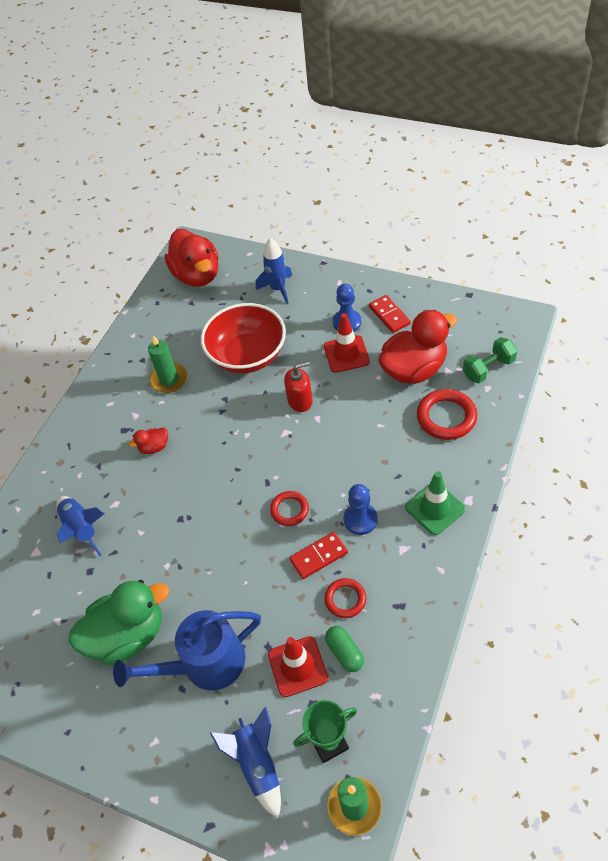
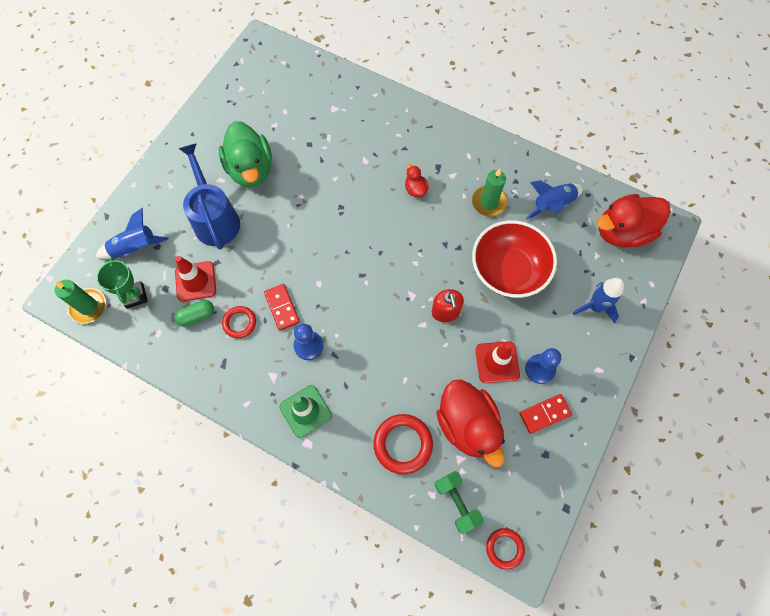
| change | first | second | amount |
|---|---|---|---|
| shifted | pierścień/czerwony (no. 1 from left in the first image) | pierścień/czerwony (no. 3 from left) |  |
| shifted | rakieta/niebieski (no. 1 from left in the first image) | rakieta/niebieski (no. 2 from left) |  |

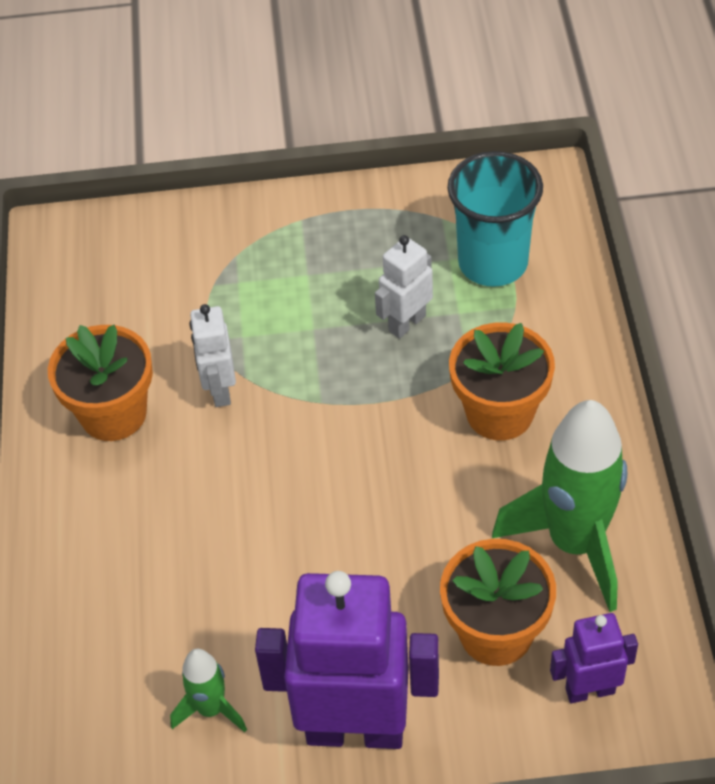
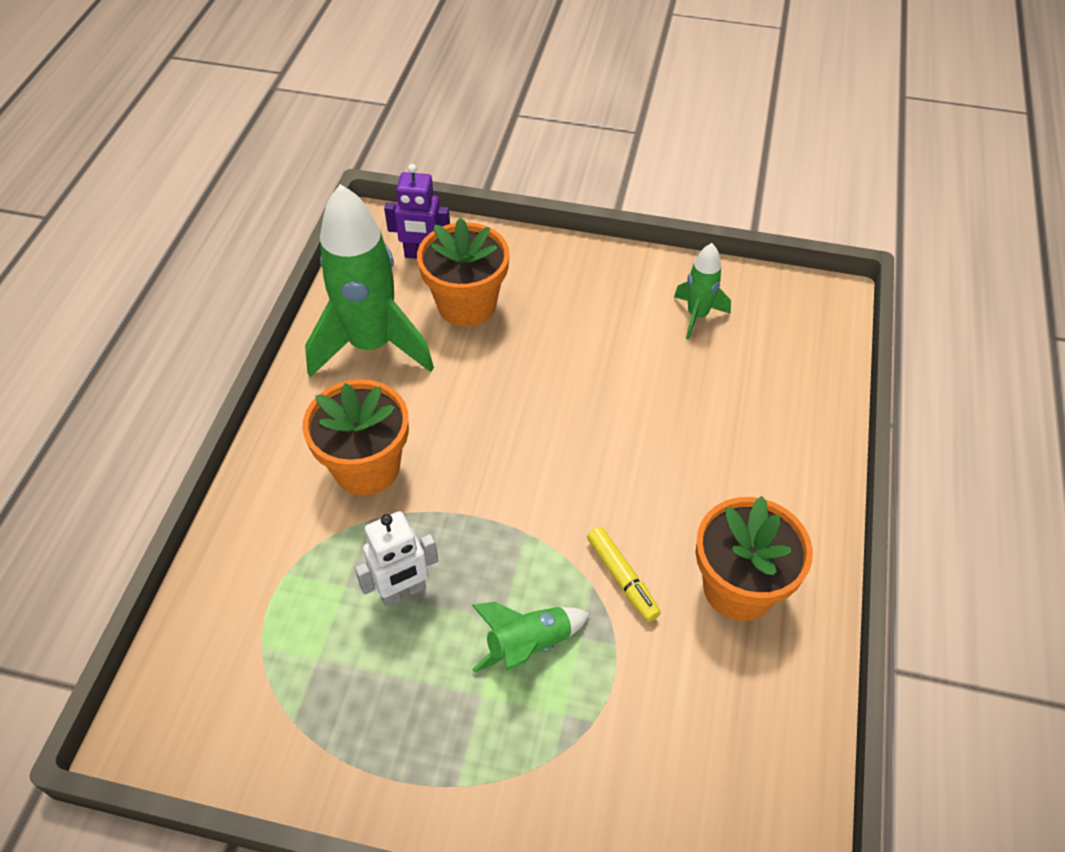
| change | first | second | amount |
|---|---|---|---|
| new |  | rakieta/zielony (no. 2 from left) |  |
| swapped | robot/biały (no. 1 from left) | flamaster/żółty |  |
| gone | robot/fioletowy (no. 1 from left) |  |  |
| gone | szklanka/turkusowy |  |  |

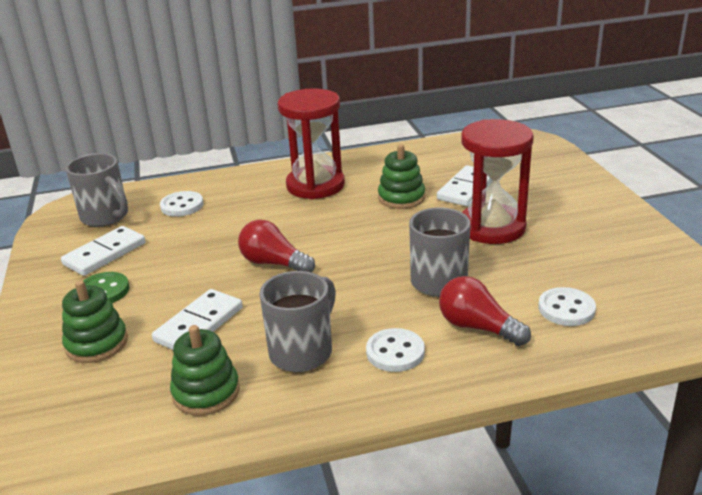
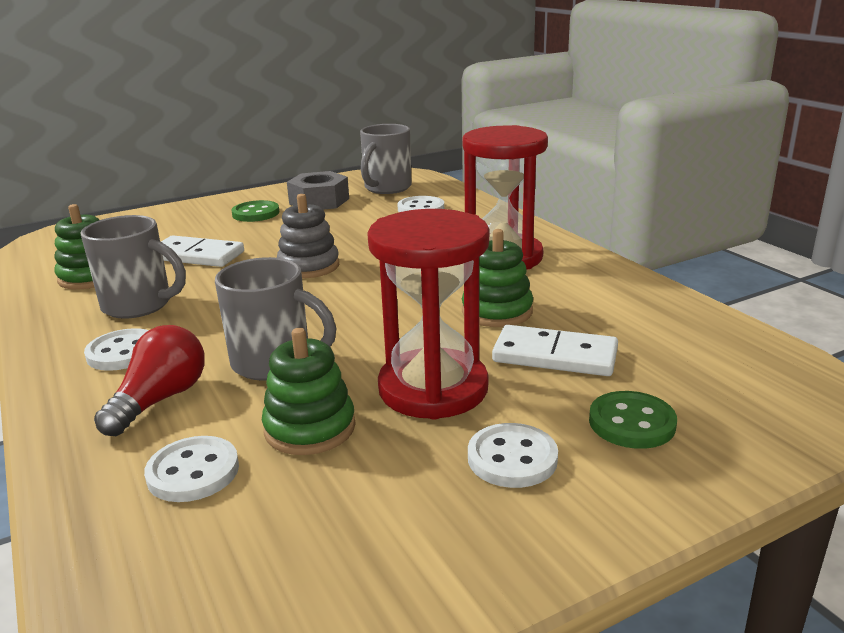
| change | first | second | amount |
|---|---|---|---|
| shifted | zabawka nakładanka/zielony (no. 1 from left in the first image) | zabawka nakładanka/zielony (no. 2 from left) |  |
| swapped | żarówka/czerwony (no. 1 from left) | zabawka nakładanka/szary |  |
| swapped | kostka domina/biały (no. 1 from left) | nakrętka/szary |  |
| new |  | guzik/biały (no. 4 from left) |  |
| new |  | guzik/zielony (no. 2 from left) |  |

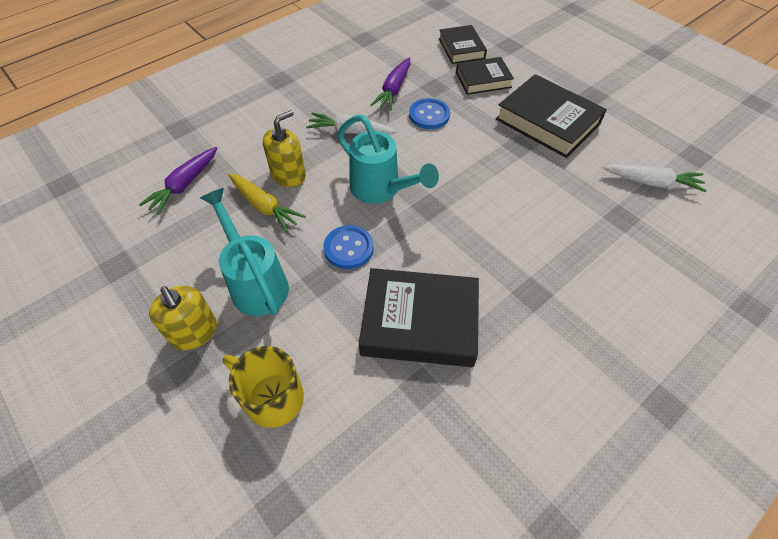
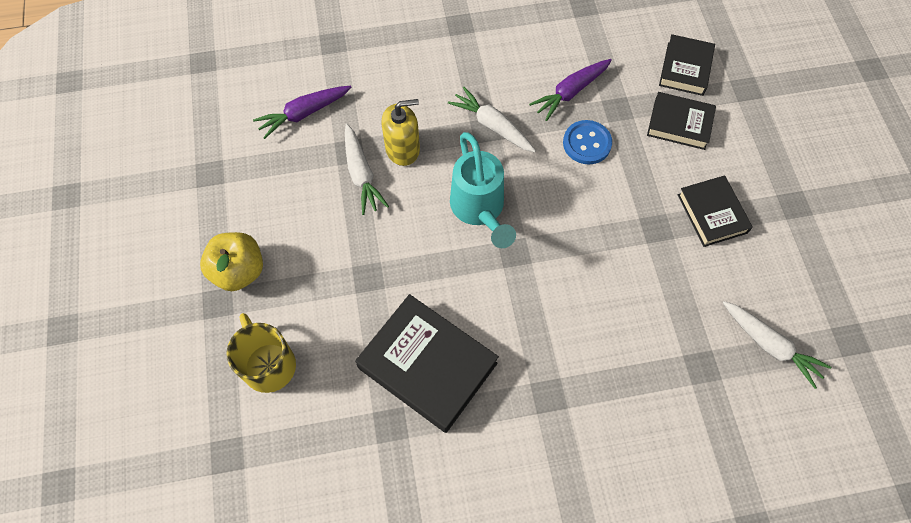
| change | first | second | amount |
|---|---|---|---|
| swapped | dozownik mydła/żółty (no. 1 from left) | jabłko/żółty |  |
| repainted | marchewka/żółty | marchewka/biały (no. 1 from left) |  |
| scaled | książka/czarny (no. 4 from left) |  | x0.61 |
| gone | konewka/turkusowy (no. 1 from left) |  |  |
| gone | guzik/niebieski (no. 1 from left) |  |  |

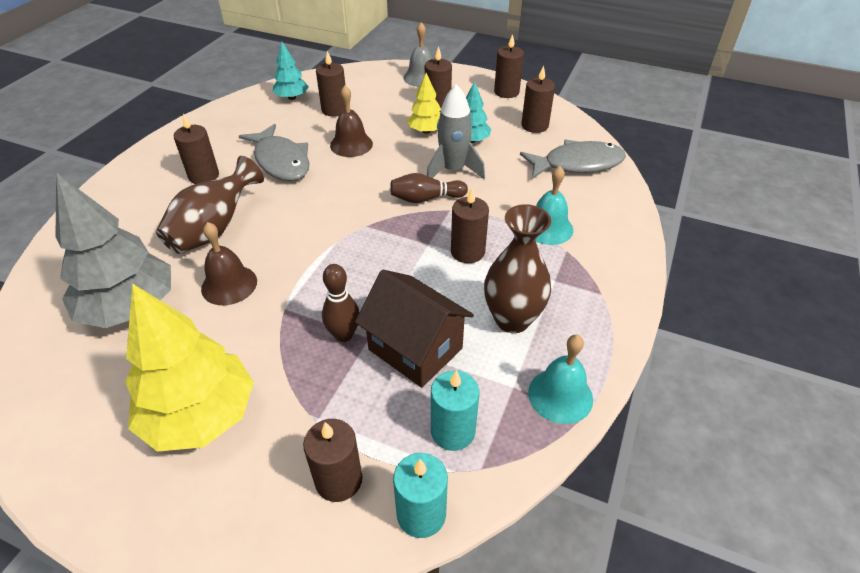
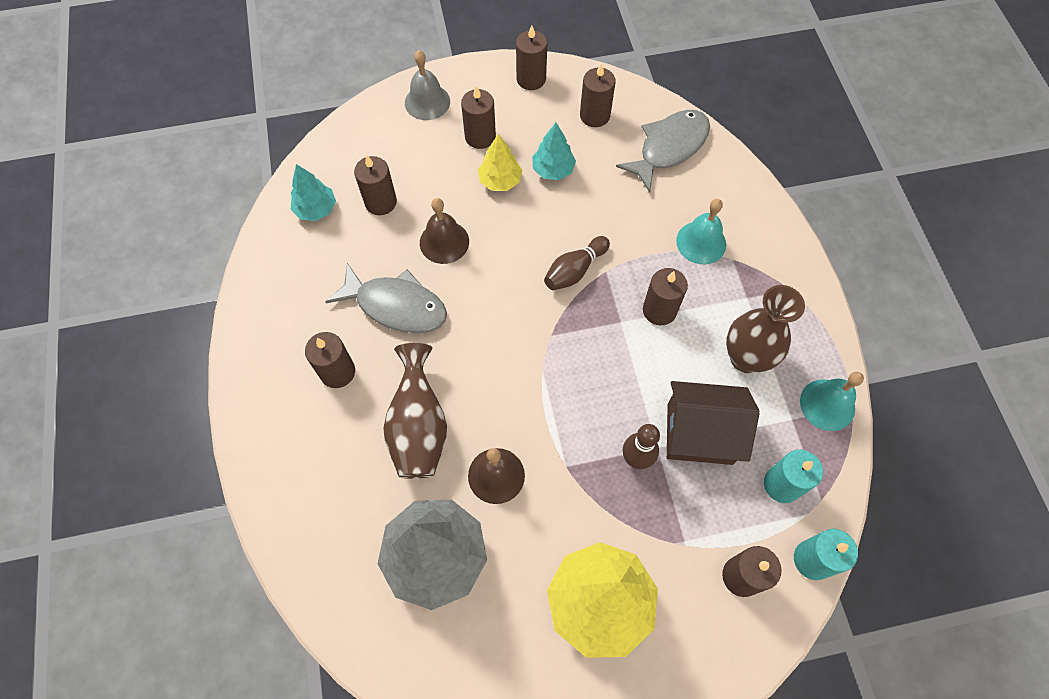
| change | first | second | amount |
|---|---|---|---|
| gone | rakieta/szary |  |  |

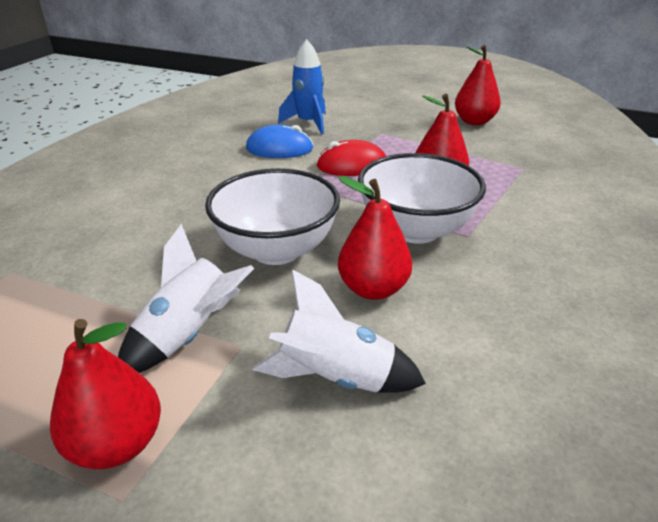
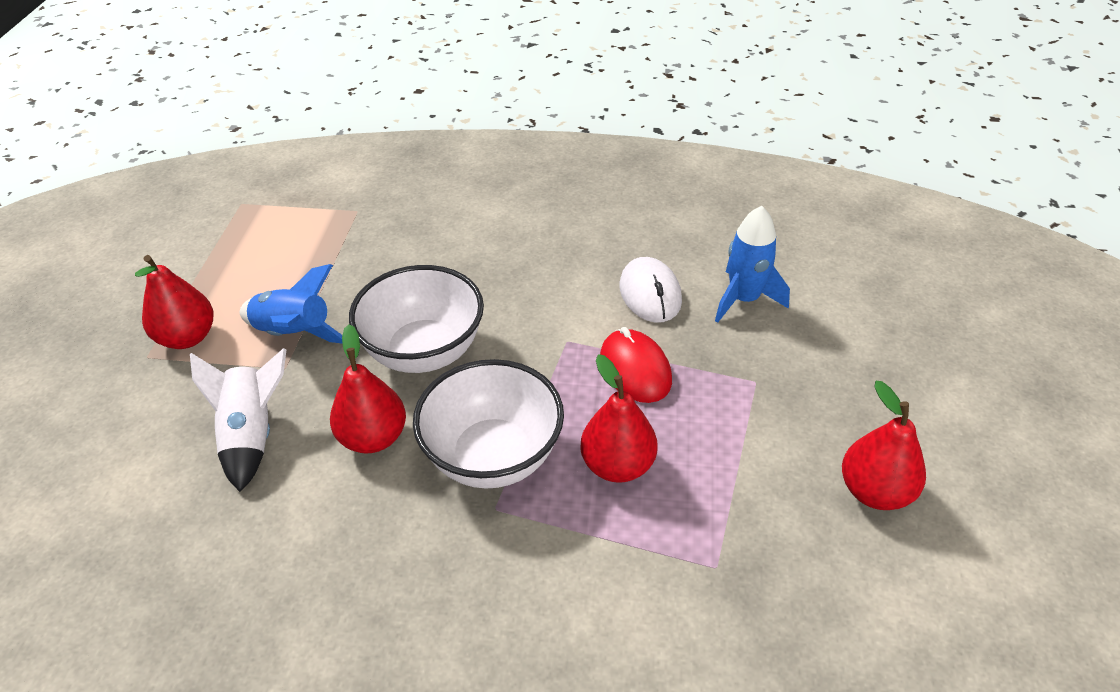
| change | first | second | amount |
|---|---|---|---|
| repainted | rakieta/biały (no. 1 from left) | rakieta/niebieski (no. 1 from left) |  |
| repainted | myszka/niebieski | myszka/biały |  |

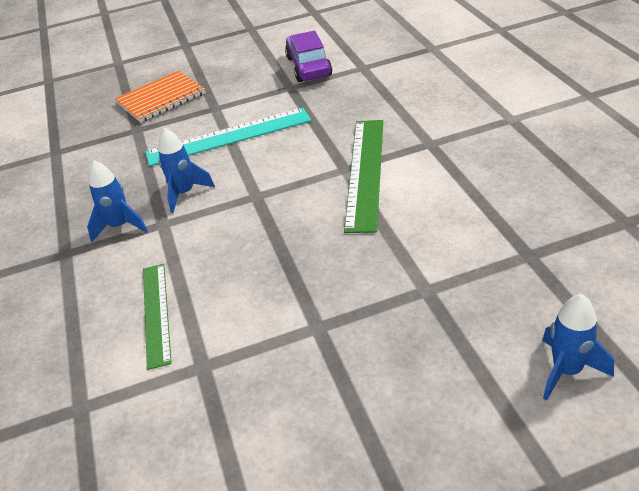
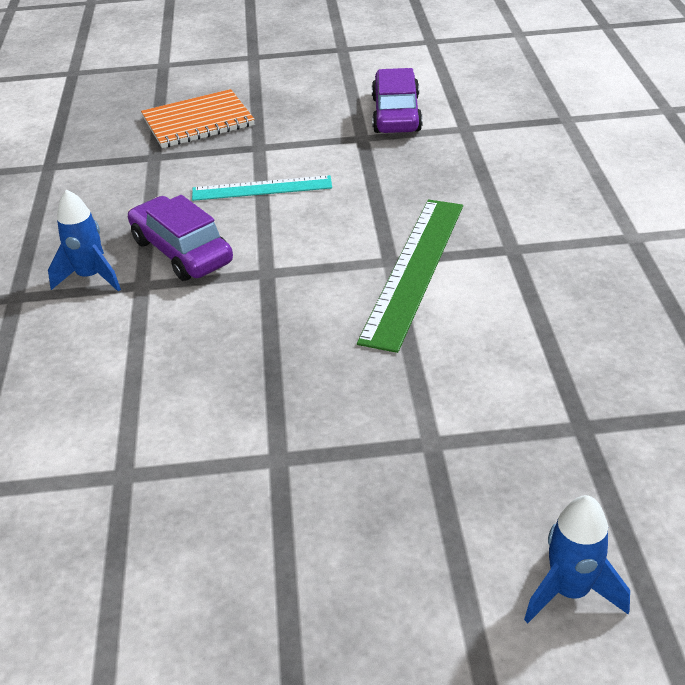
| change | first | second | amount |
|---|---|---|---|
| swapped | rakieta/niebieski (no. 2 from left) | samochód/fioletowy (no. 1 from left) |  |
| scaled | linijka/turkusowy |  | x0.64 |
| gone | linijka/zielony (no. 1 from left) |  |  |

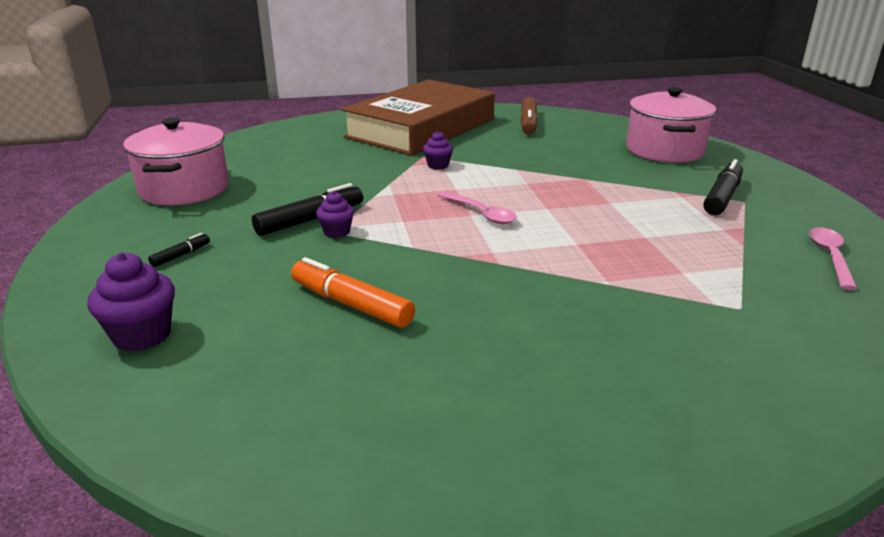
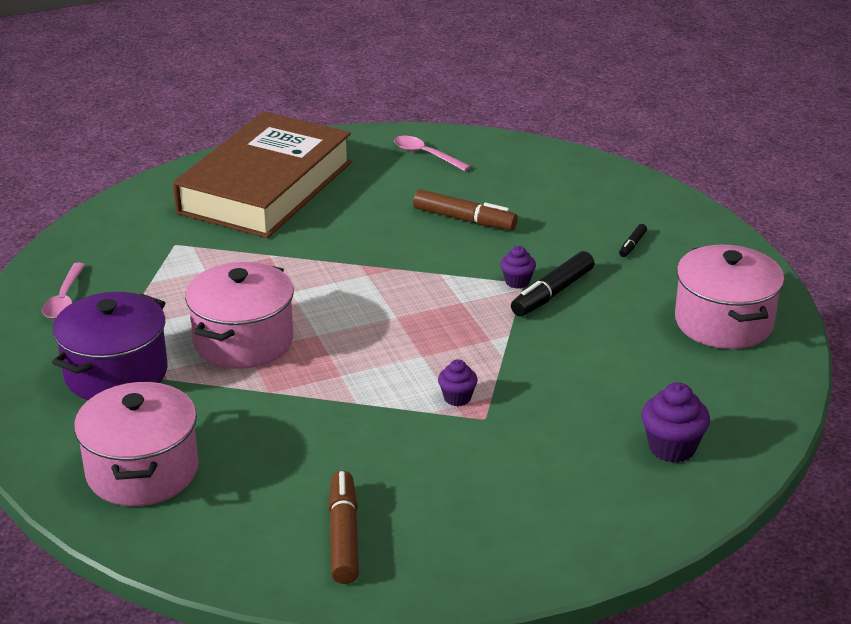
| change | first | second | amount |
|---|---|---|---|
| swapped | flamaster/czarny (no. 3 from left) | garnek/fioletowy |  |
| shifted | książka/brązowy |  |  |
| new |  | garnek/różowy (no. 2 from left) |  |
| shifted | łyżka/różowy (no. 1 from left in the first image) | łyżka/różowy (no. 2 from left) |  |
| repainted | flamaster/pomarańczowy | flamaster/brązowy (no. 2 from left) |  |
| shifted | muffinka/fioletowy (no. 1 from left in the first image) | muffinka/fioletowy (no. 3 from left) |  |

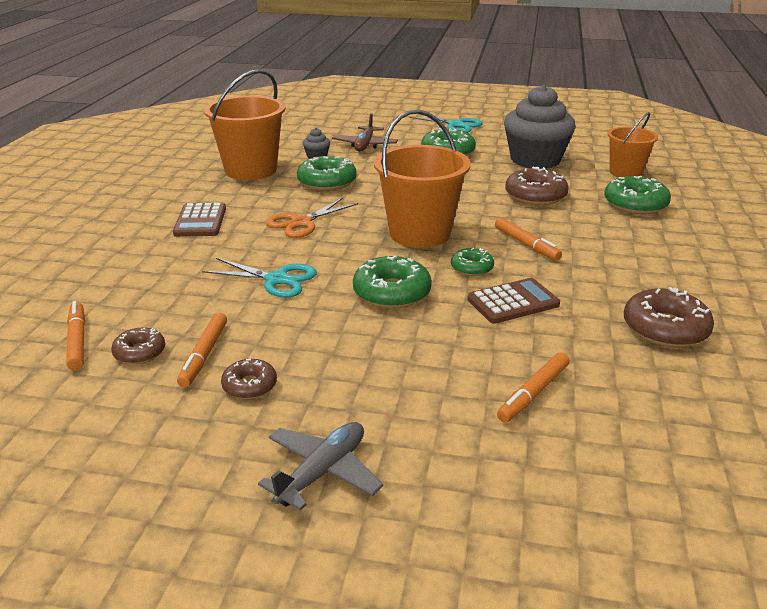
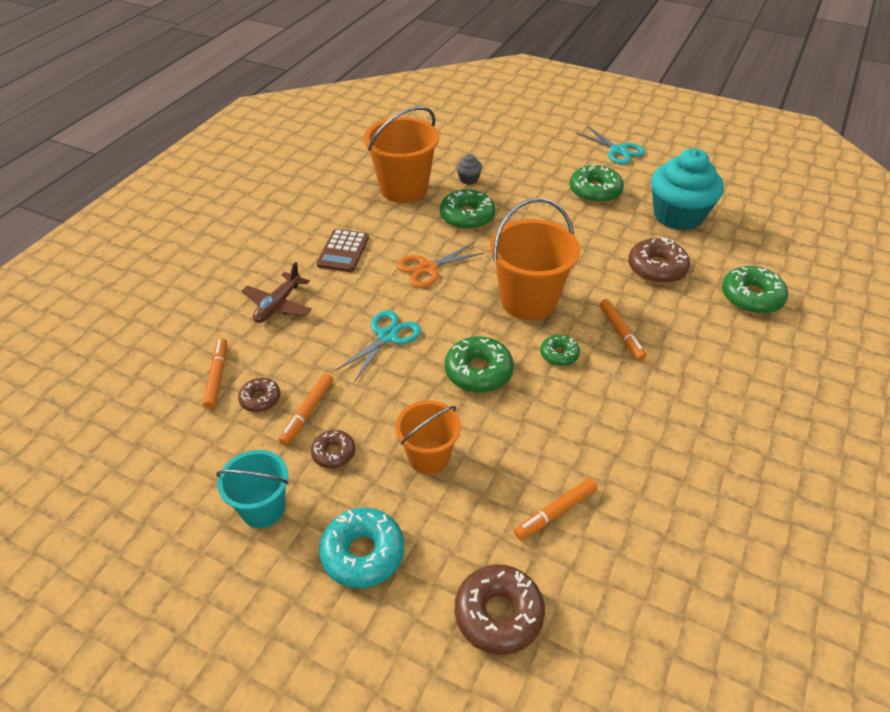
| change | first | second | amount |
|---|---|---|---|
| new |  | wiadro/turkusowy |  |
| shifted | samolot/brązowy |  |  |
| swapped | samolot/szary | donut/turkusowy |  |
| rotated | nożyczki/turkusowy (no. 1 from left) |  | 90 degrees counterclockwise |
| shifted | wiadro/pomarańczowy (no. 3 from left in the first image) | wiadro/pomarańczowy (no. 2 from left) |  |
| shifted | donut/brązowy (no. 4 from left in the first image) | donut/brązowy (no. 3 from left) |  |
| repainted | muffinka/szary (no. 2 from left) | muffinka/turkusowy |  |
| gone | kalkulator/brązowy (no. 2 from left) |  |  |

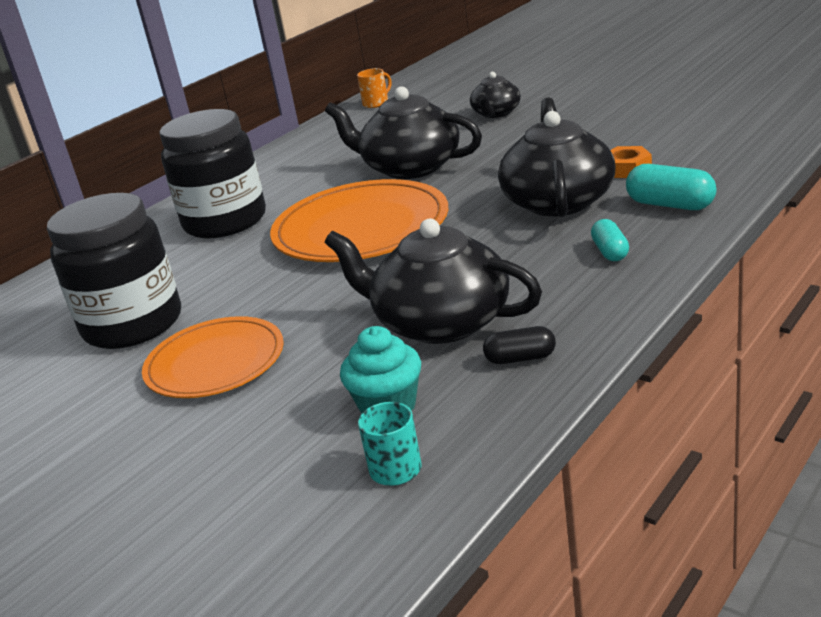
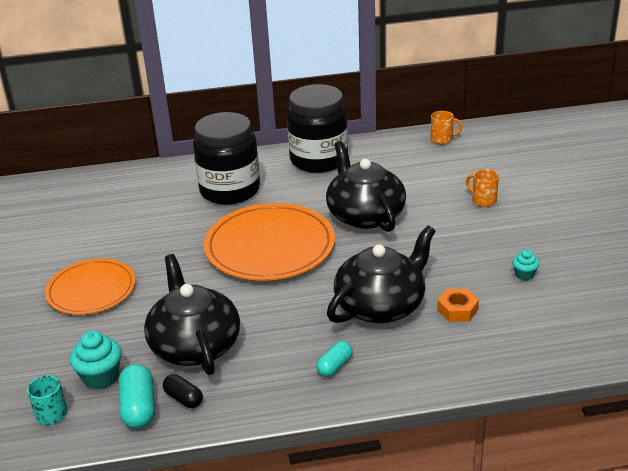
| change | first | second | amount |
|---|---|---|---|
| shifted | kapsułka/turkusowy (no. 2 from left in the first image) | kapsułka/turkusowy (no. 1 from left) |  |
| shifted | słoik/czarny (no. 1 from left in the first image) | słoik/czarny (no. 2 from left) |  |
| swapped | imbryk/czarny (no. 3 from left) | kubek/pomarańczowy (no. 2 from left) |  |
| new |  | muffinka/turkusowy (no. 2 from left) |  |

